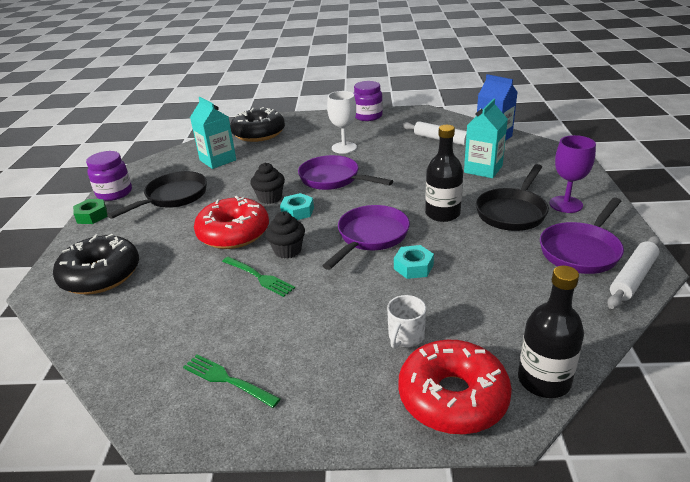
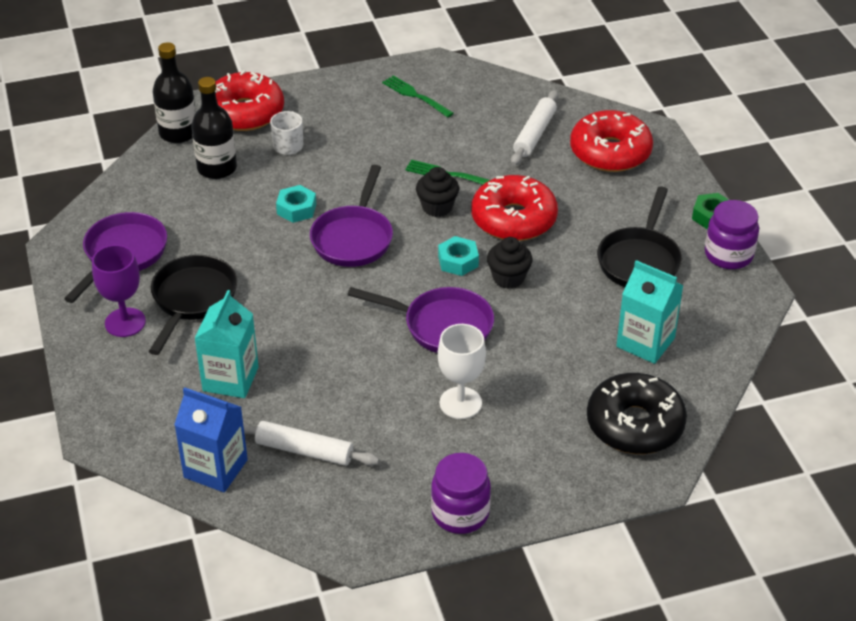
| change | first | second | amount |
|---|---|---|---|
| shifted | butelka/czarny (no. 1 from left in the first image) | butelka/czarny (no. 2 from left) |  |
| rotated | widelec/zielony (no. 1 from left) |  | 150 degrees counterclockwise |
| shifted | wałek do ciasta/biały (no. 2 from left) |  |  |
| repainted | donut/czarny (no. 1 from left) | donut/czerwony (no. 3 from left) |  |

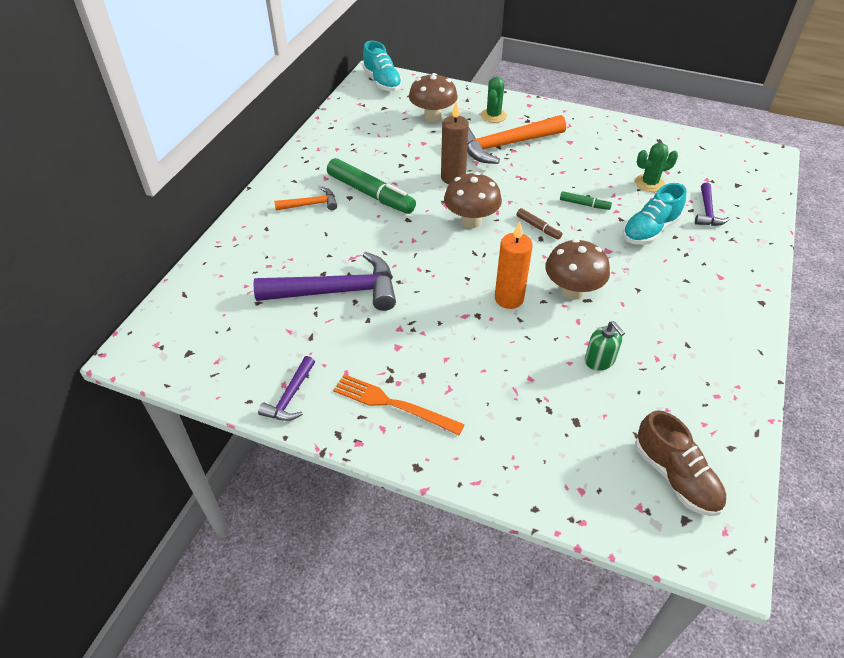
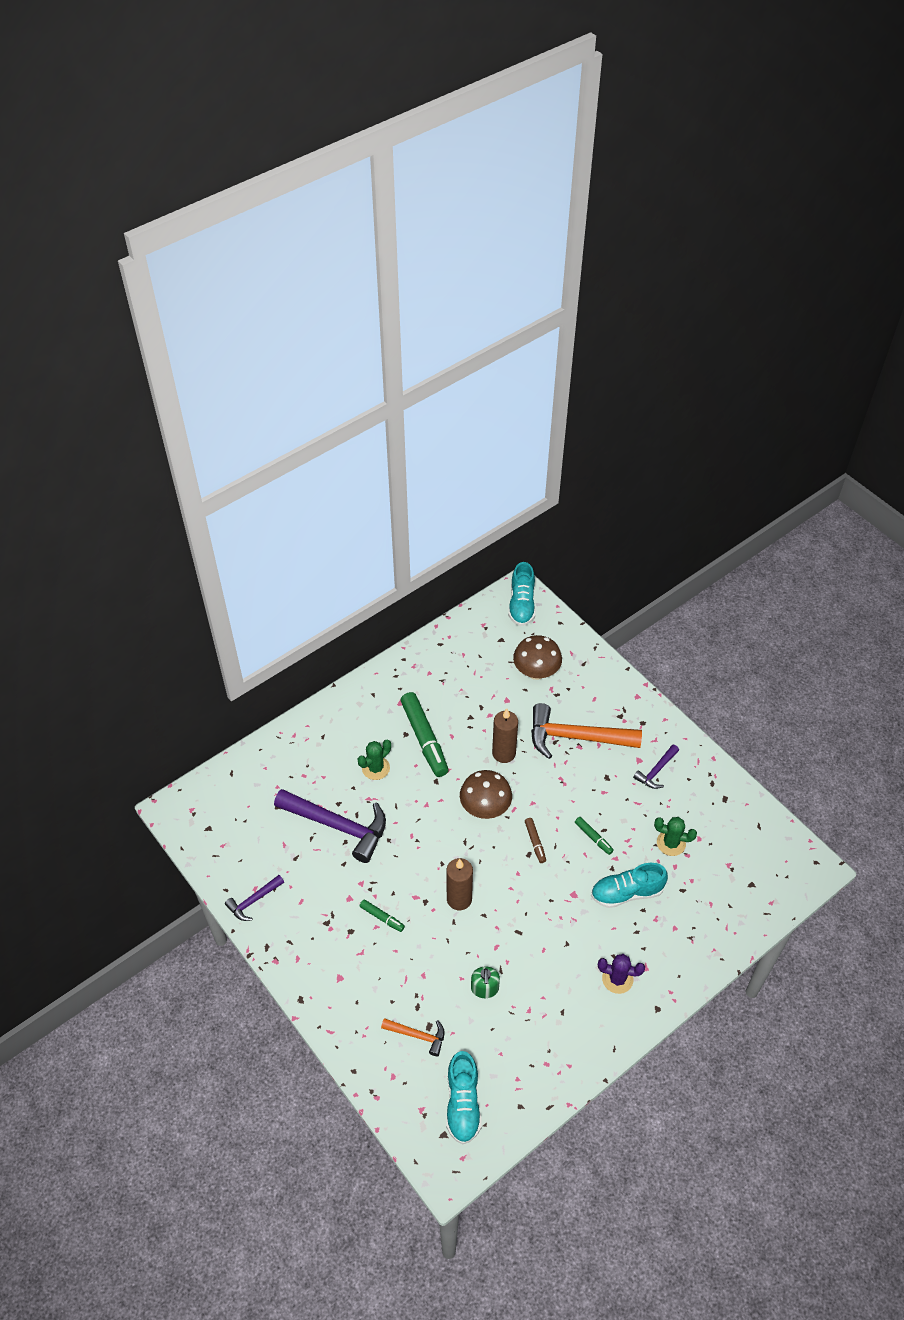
| change | first | second | amount |
|---|---|---|---|
| shifted | kaktus/zielony (no. 1 from left) |  |  |
| new |  | flamaster/zielony (no. 1 from left) |  |
| shifted | młotek/pomarańczowy (no. 1 from left) |  |  |
| repainted | świeca/pomarańczowy | świeca/brązowy (no. 1 from left) |  |
| repainted | but/brązowy | but/turkusowy (no. 1 from left) |  |
| new |  | kaktus/fioletowy |  |
| shifted | młotek/fioletowy (no. 3 from left) |  |  |
| gone | widelec/pomarańczowy |  |  |
| gone | grzyb/brązowy (no. 3 from left) |  |  |

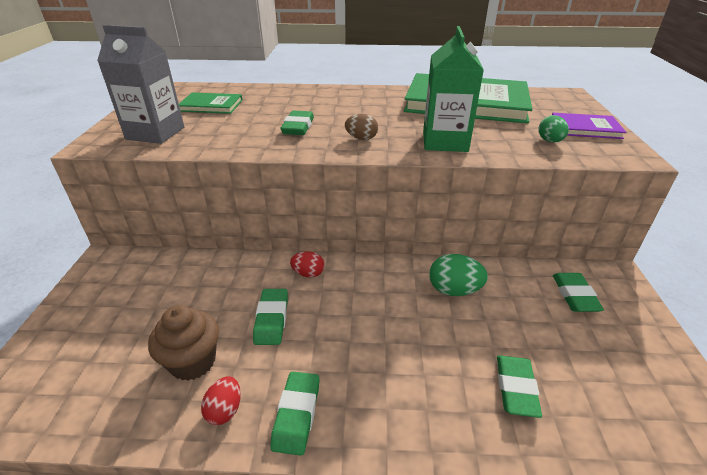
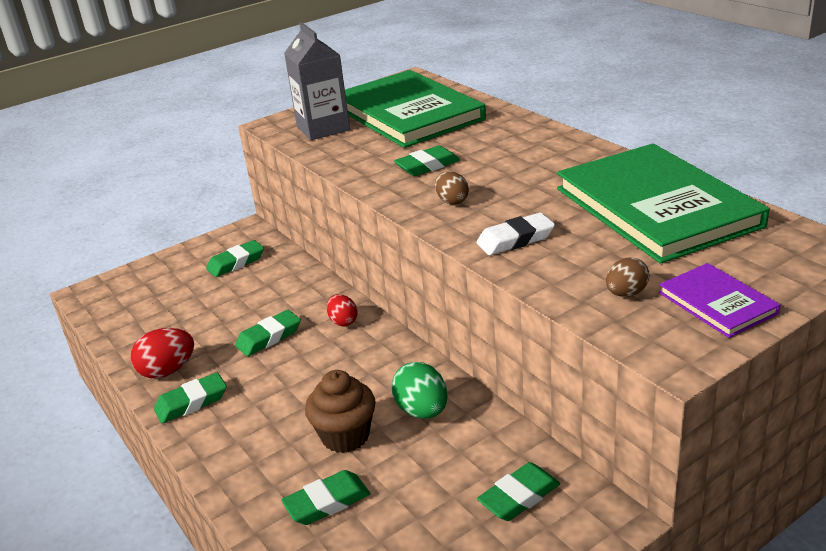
| change | first | second | amount |
|---|---|---|---|
| scaled | jajko/czerwony (no. 1 from left) |  | x1.55 |
| new |  | gumka do mazania/zielony (no. 2 from left) |  |
| shifted | muffinka/brązowy |  |  |
| scaled | książka/zielony (no. 1 from left) |  | x2.19 |
| swapped | karton mleka/zielony | gumka do mazania/biały |  |
| repainted | jajko/zielony (no. 2 from left) | jajko/brązowy (no. 2 from left) |  |

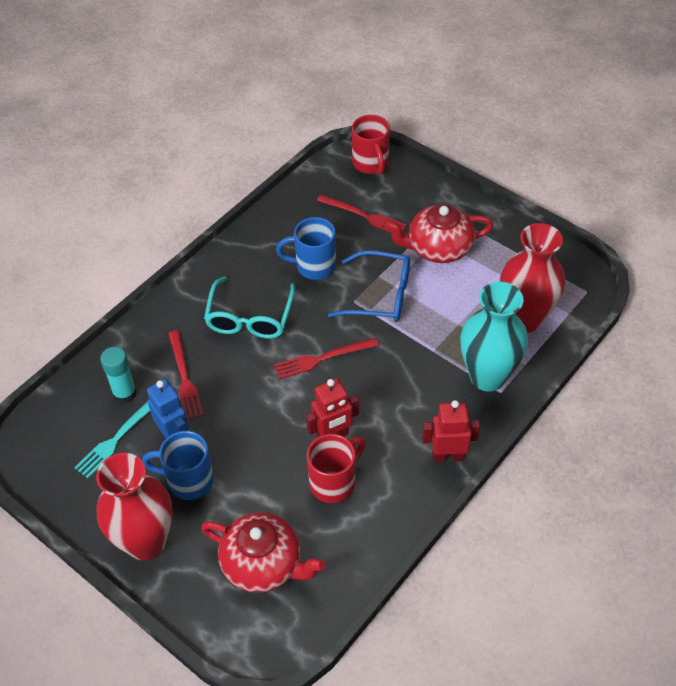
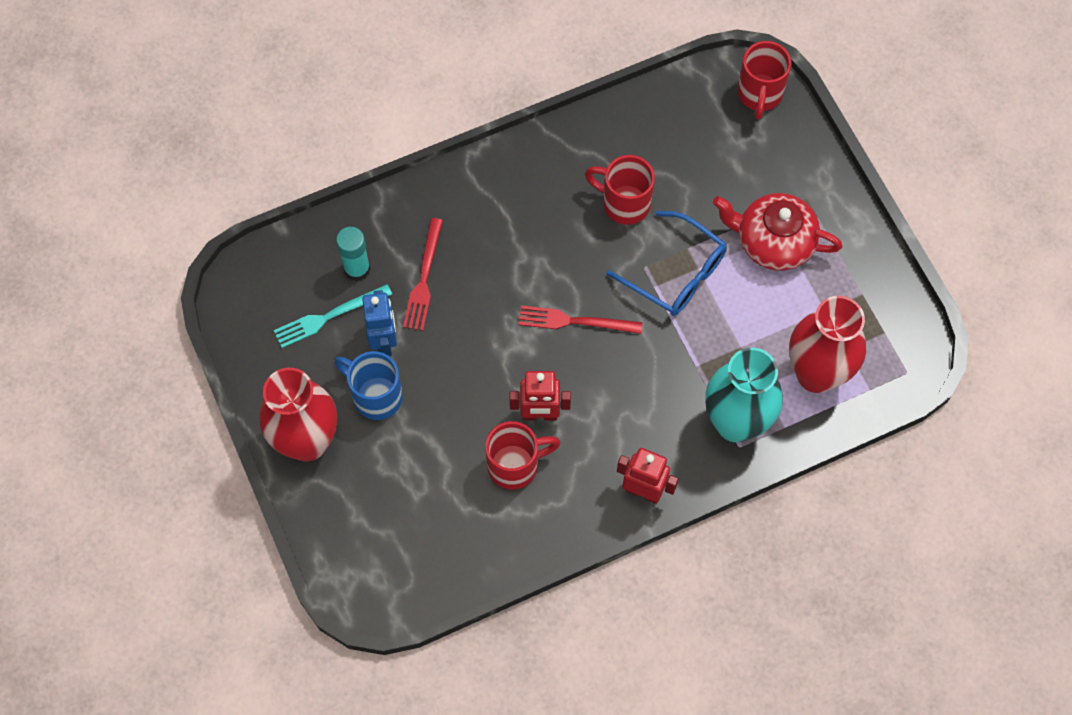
| change | first | second | amount |
|---|---|---|---|
| repainted | kubek/niebieski (no. 2 from left) | kubek/czerwony (no. 2 from left) |  |
| gone | imbryk/czerwony (no. 1 from left) |  |  |
| gone | okulary/turkusowy |  |  |
| gone | widelec/czerwony (no. 3 from left) |  |  |

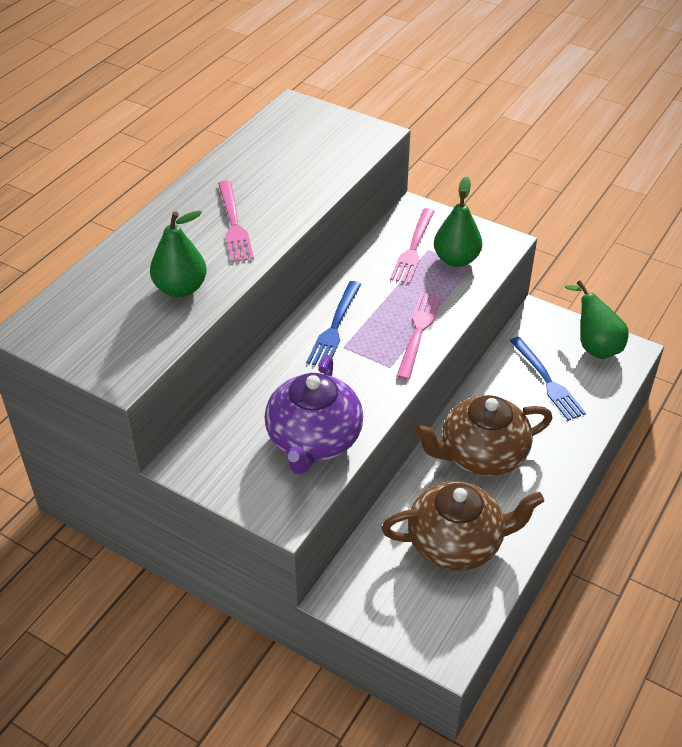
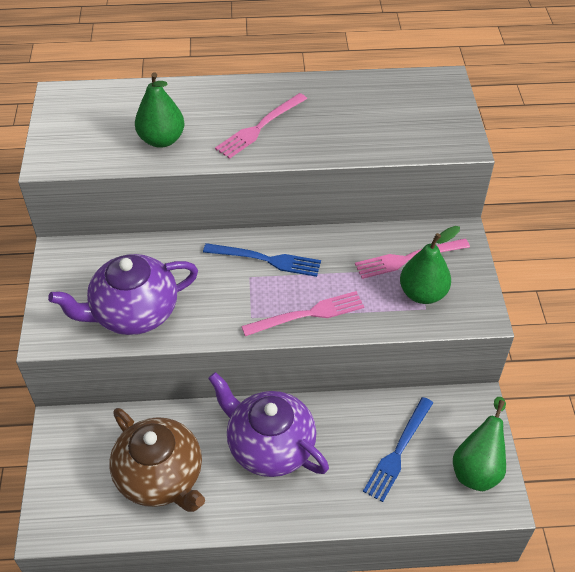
| change | first | second | amount |
|---|---|---|---|
| rotated | widelec/niebieski (no. 1 from left) |  | 150 degrees counterclockwise |
| repainted | imbryk/brązowy (no. 2 from left) | imbryk/fioletowy (no. 2 from left) |  |

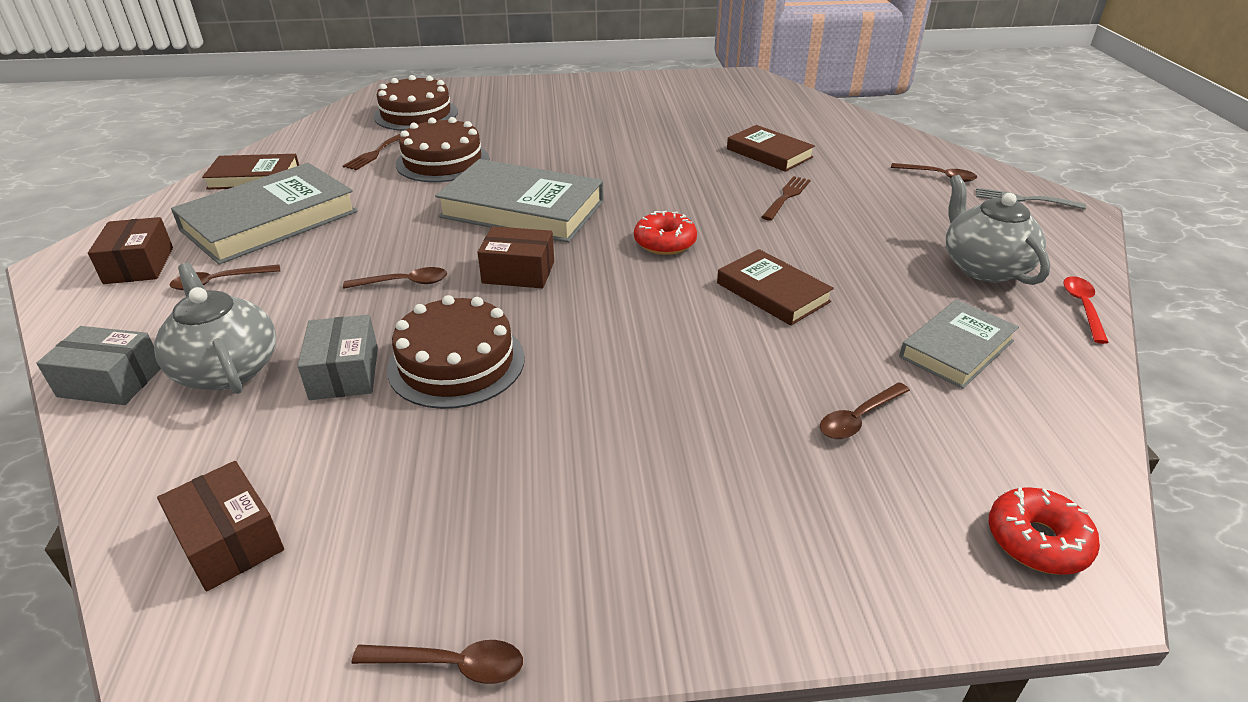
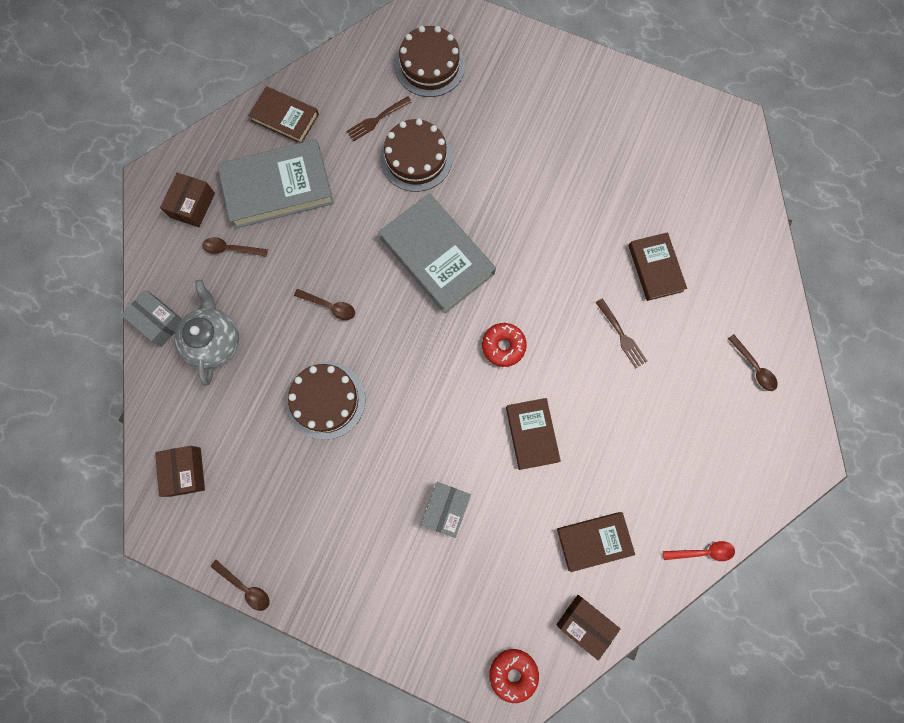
| change | first | second | amount |
|---|---|---|---|
| shifted | pudełko/szary (no. 2 from left) |  |  |
| shifted | pudełko/brązowy (no. 3 from left) |  |  |
| repainted | książka/szary (no. 3 from left) | książka/brązowy (no. 3 from left) |  |
| rotated | widelec/brązowy (no. 2 from left) |  | 90 degrees clockwise |
| rotated | łyżka/czerwony |  | 45 degrees clockwise |
| gone | łyżka/brązowy (no. 4 from left) |  |  |
| gone | imbryk/szary (no. 2 from left) |  |  |
| gone | widelec/szary |  |  |

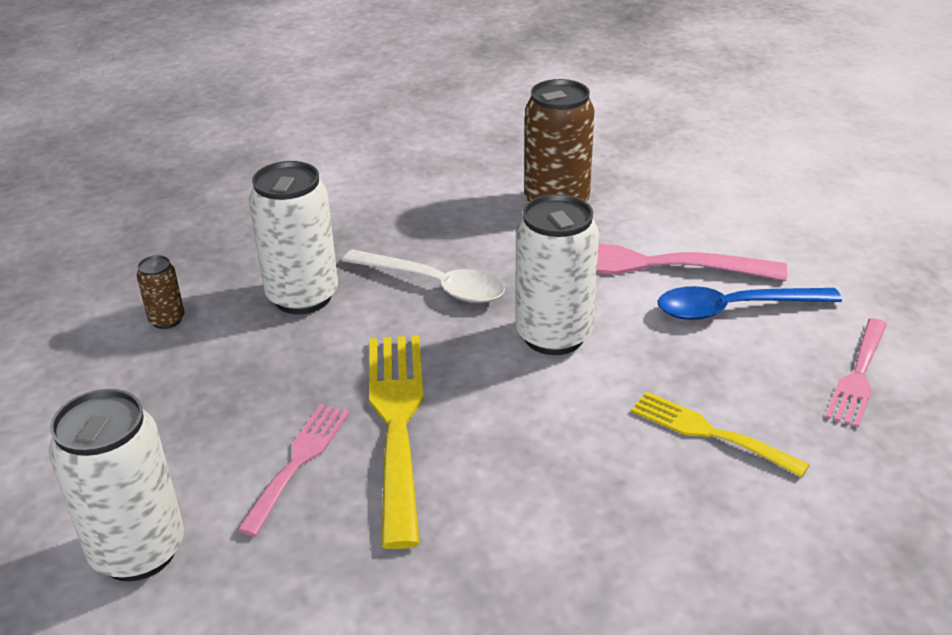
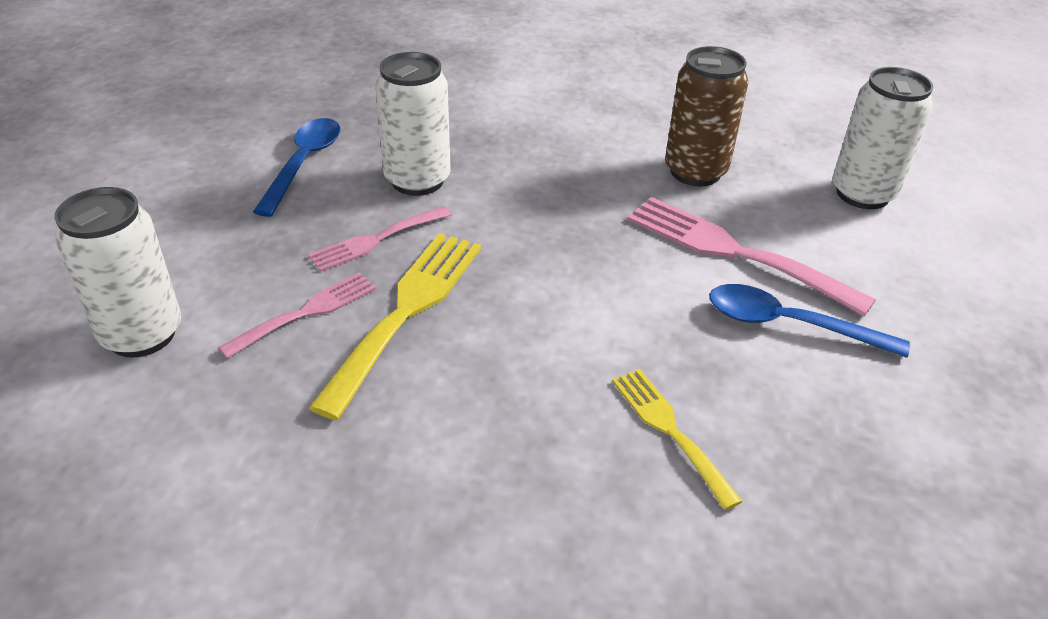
| change | first | second | amount |
|---|---|---|---|
| swapped | puszka/brązowy (no. 1 from left) | łyżka/niebieski (no. 1 from left) |  |
| shifted | widelec/różowy (no. 3 from left in the first image) | widelec/różowy (no. 2 from left) |  |
| shifted | puszka/biały (no. 3 from left) |  |  |
| gone | łyżka/biały |  |  |

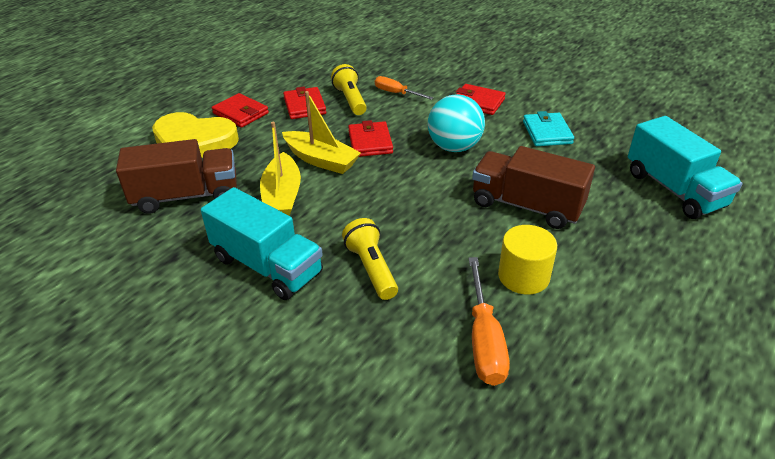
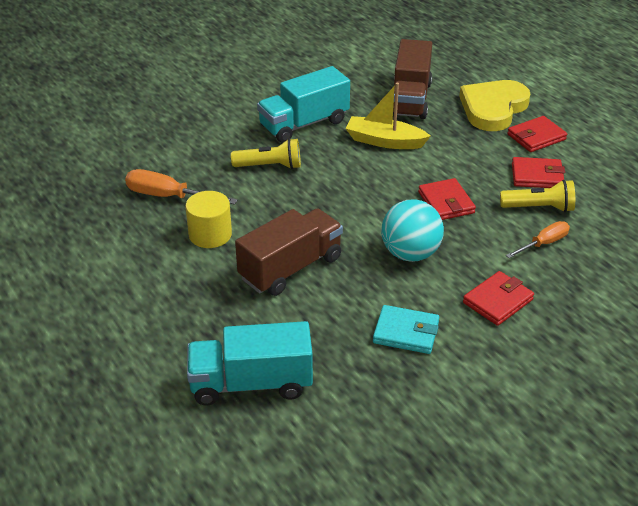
| change | first | second | amount |
|---|---|---|---|
| rotated | portfel/czerwony (no. 3 from left in the first image) | portfel/czerwony (no. 1 from left) | 60 degrees clockwise |
| gone | łódka/żółty (no. 2 from left) |  |  |

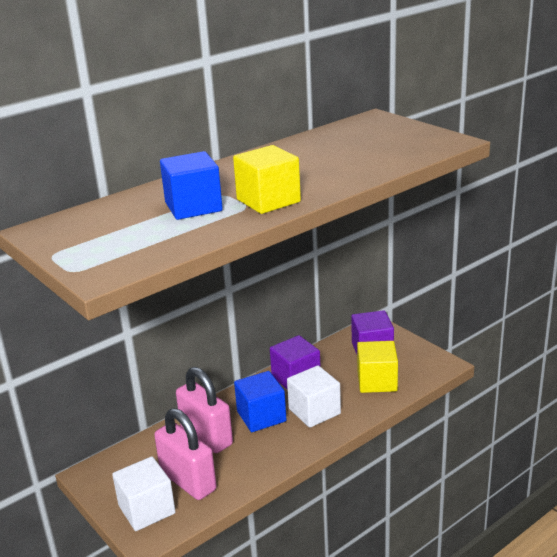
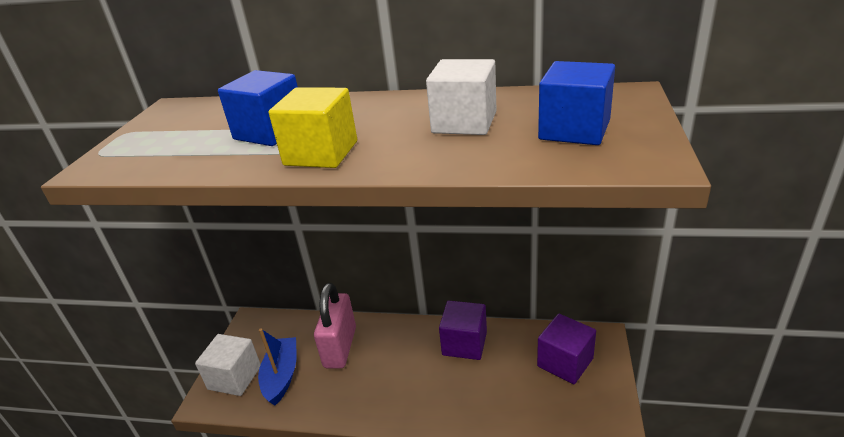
| change | first | second | amount |
|---|---|---|---|
| swapped | kłódka/różowy (no. 1 from left) | łódka/niebieski |  |
| shifted | sześcian/biały (no. 2 from left) |  |  |
| shifted | sześcian/niebieski (no. 2 from left) |  |  |
| gone | sześcian/żółty (no. 2 from left) |  |  |

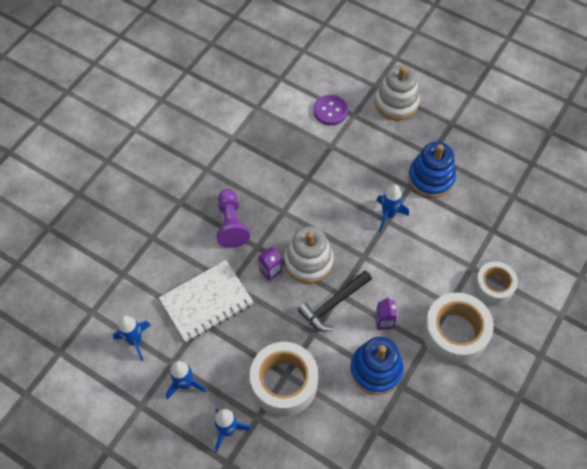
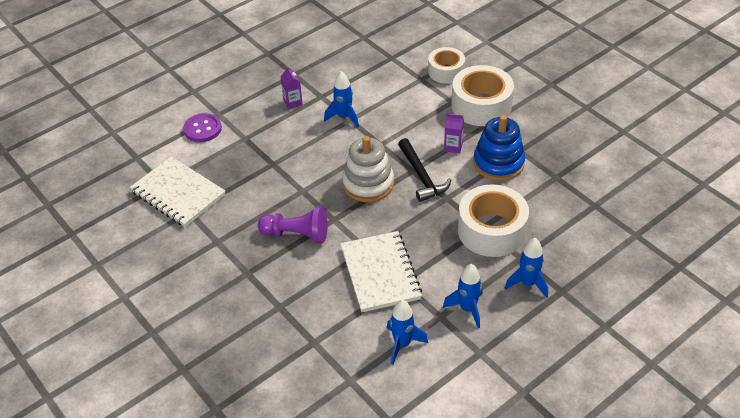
| change | first | second | amount |
|---|---|---|---|
| new |  | zeszyt/biały (no. 1 from left) |  |
| shifted | karton mleka/fioletowy (no. 1 from left) |  |  |
| gone | zabawka nakładanka/biały (no. 2 from left) |  |  |
| gone | zabawka nakładanka/niebieski (no. 2 from left) |  |  |

